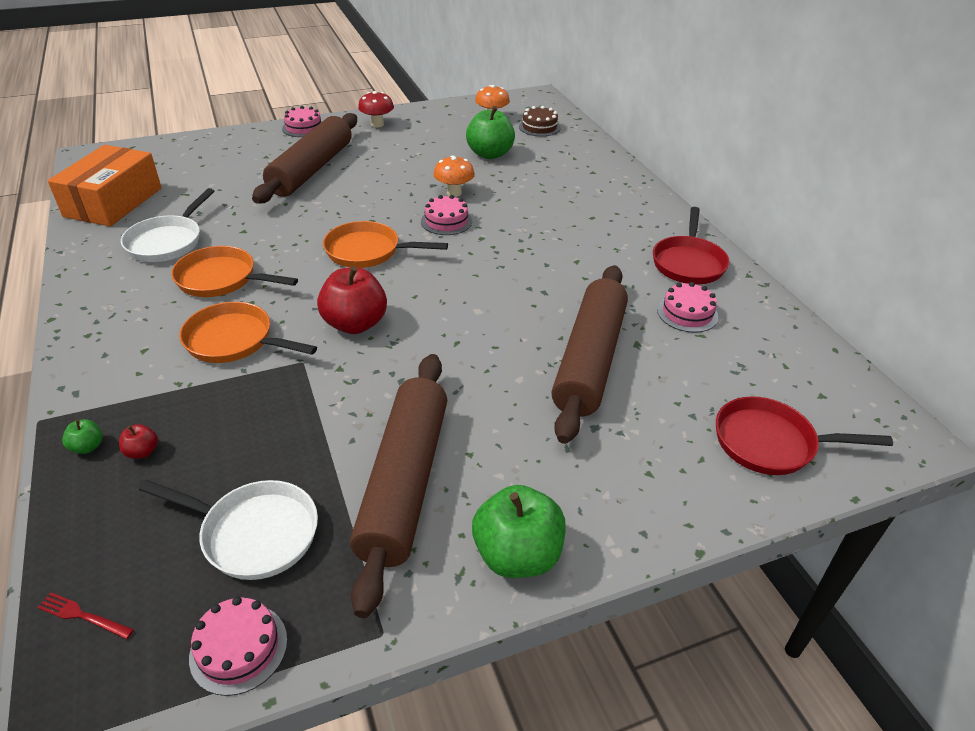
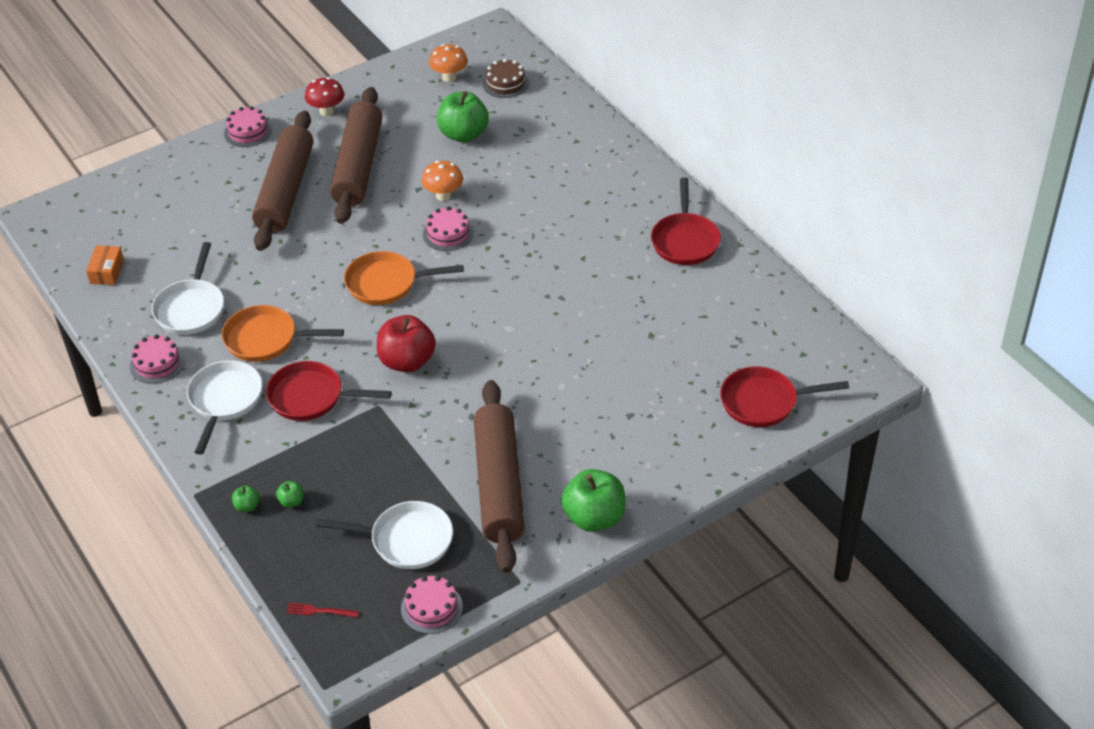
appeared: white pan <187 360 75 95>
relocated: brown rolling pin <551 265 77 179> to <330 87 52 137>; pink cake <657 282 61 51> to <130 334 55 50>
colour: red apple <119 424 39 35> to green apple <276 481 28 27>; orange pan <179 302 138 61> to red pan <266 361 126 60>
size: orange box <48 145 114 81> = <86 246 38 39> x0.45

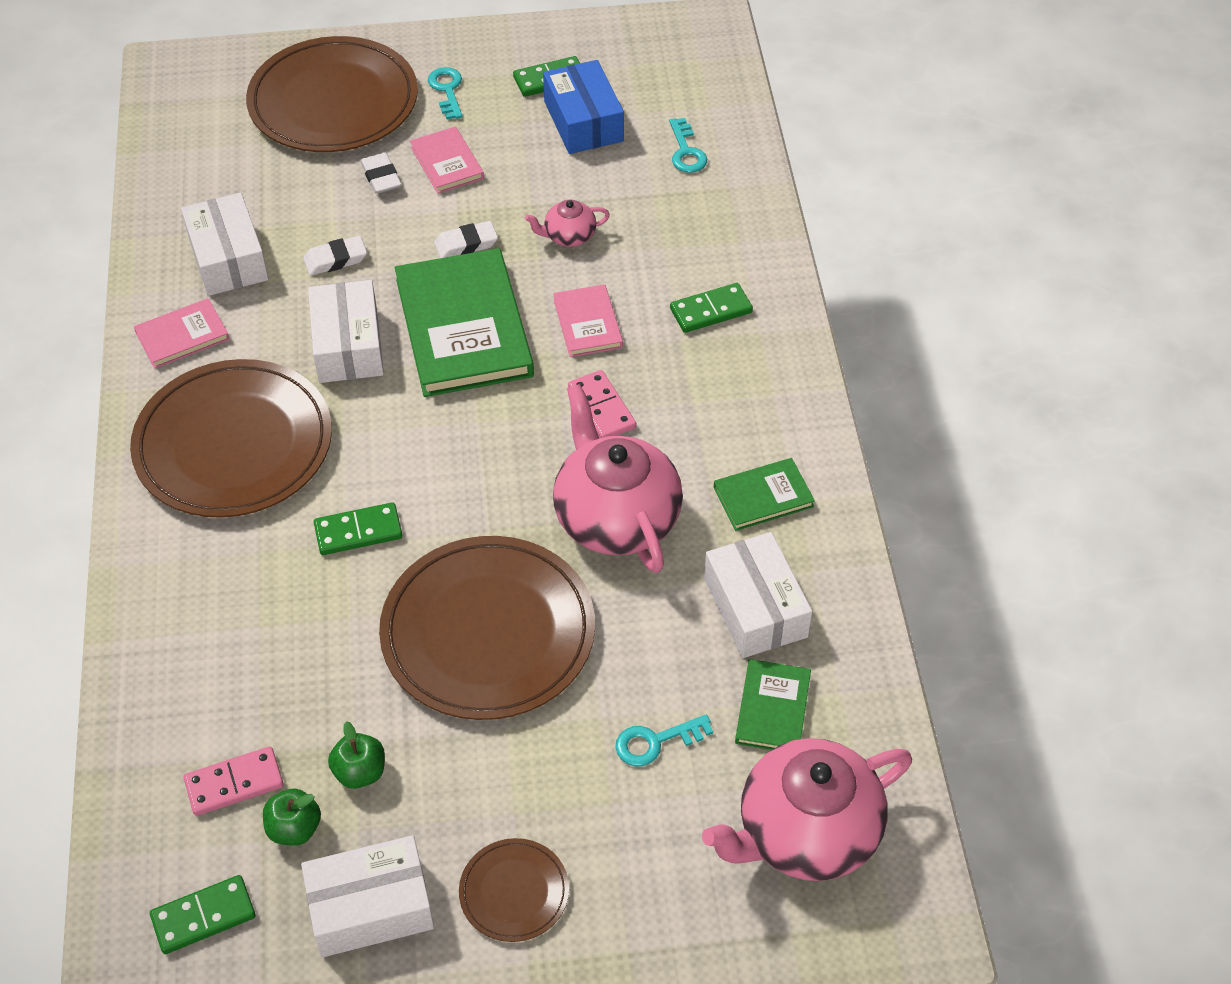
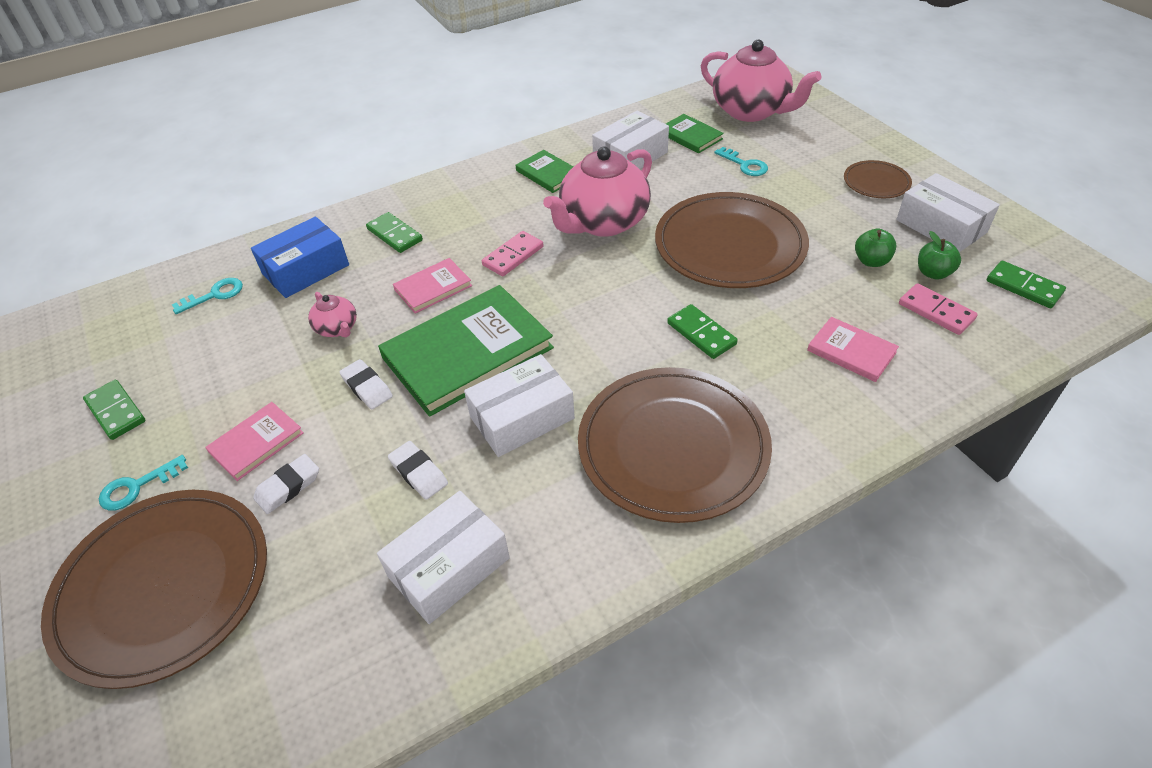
relocated: pink book <134 298 96 71> to <807 317 92 65>; blue box <543 60 81 94> to <251 216 98 82>
spun: green book <735 659 76 91> = <666 114 58 40> 60 degrees clockwise

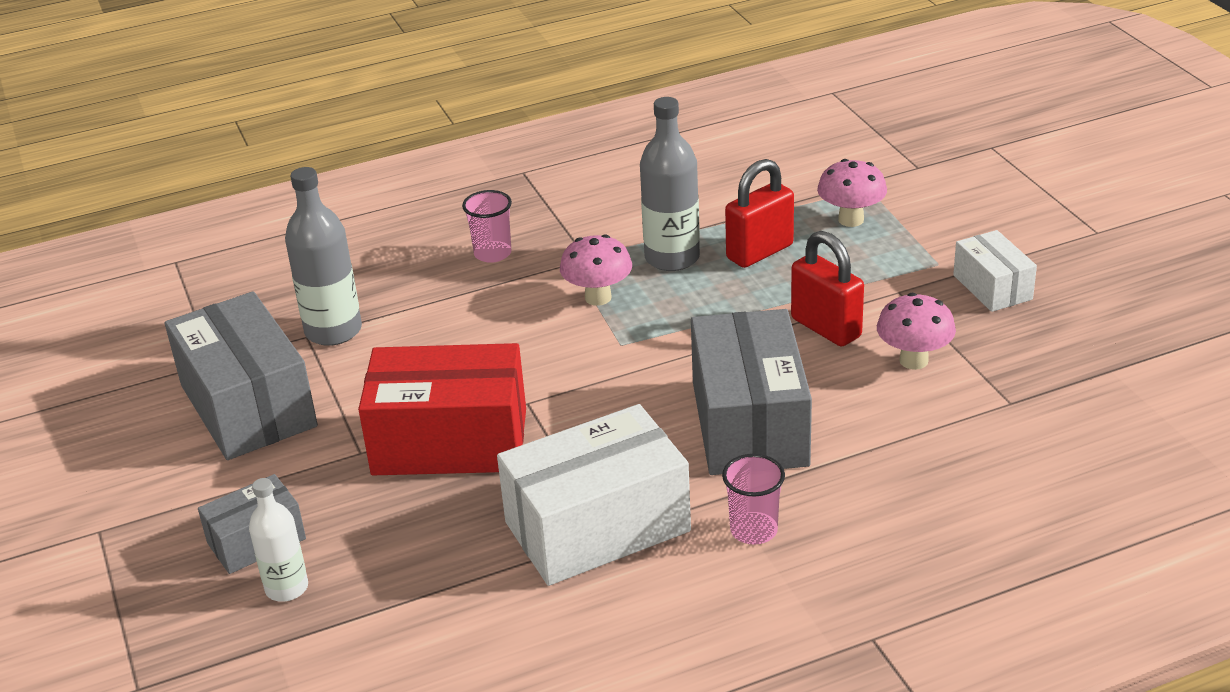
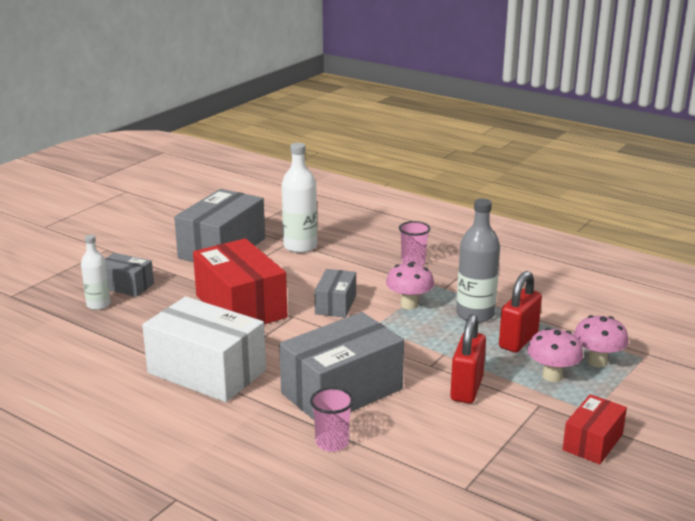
appeared: grey box <315 269 41 49>
relocated: pink cup <722 454 63 90> to <310 387 44 65>; pink mushroom <877 293 79 77> to <527 328 56 54>
colour: grey bottle <285 167 77 179> to white bottle <282 143 35 110>; white box <953 230 84 82> to red box <562 394 65 71>
spun: red padlock <725 159 69 109> = <499 271 43 82> 75 degrees counterclockwise

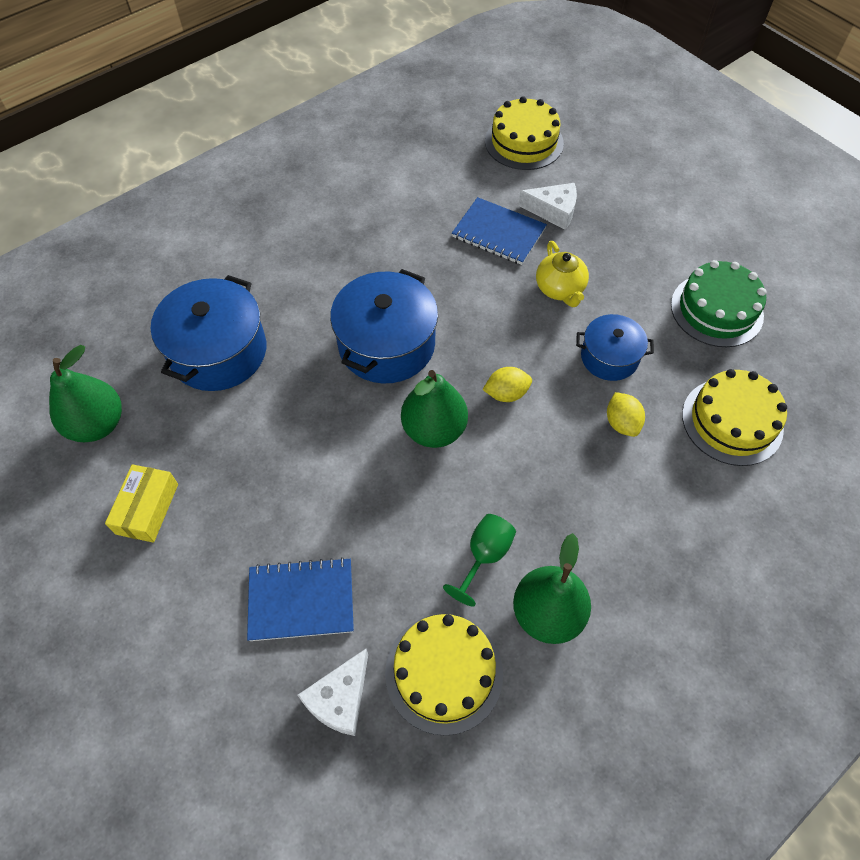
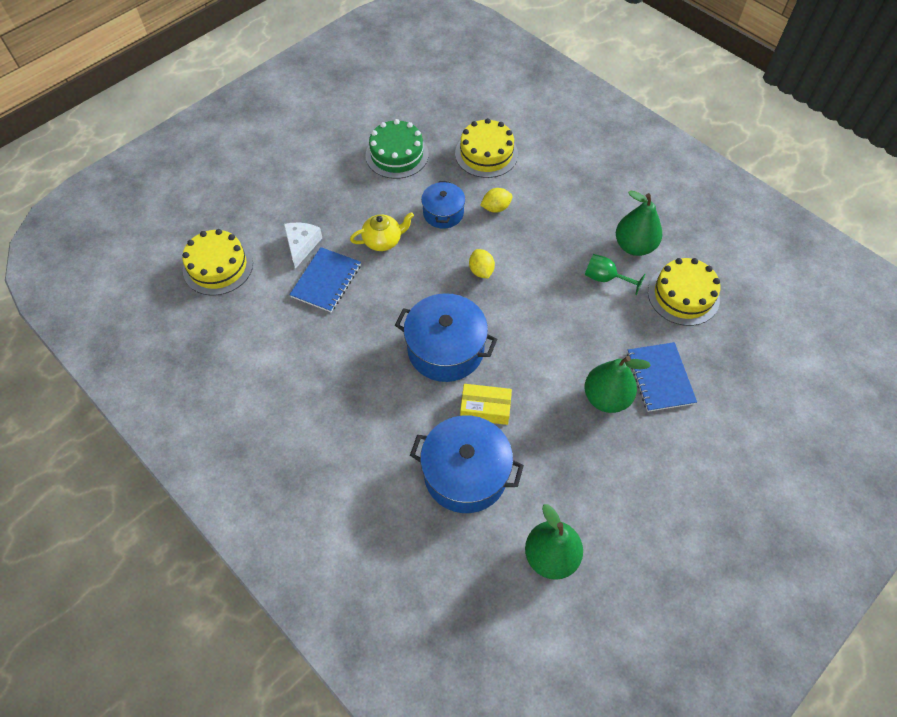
missing: white cheese <298 649 70 87>
relocated: yellow box <105 464 73 79> to <460 384 52 41>; green pear <401 370 67 78> to <585 356 66 57>

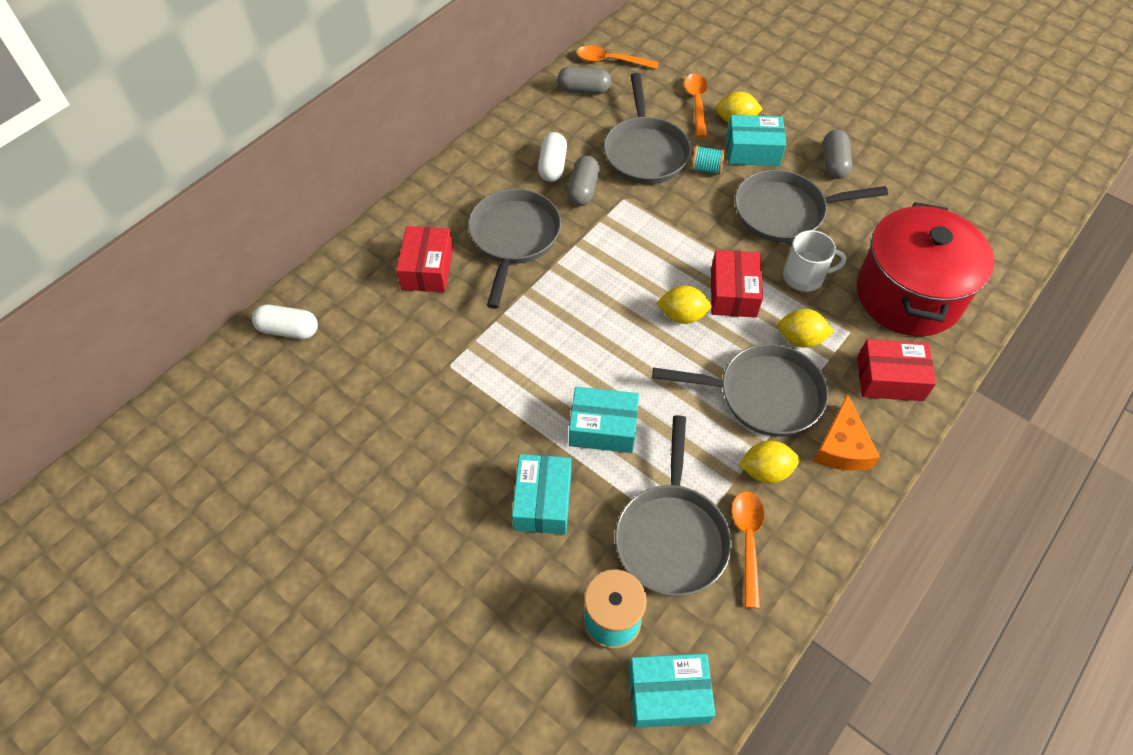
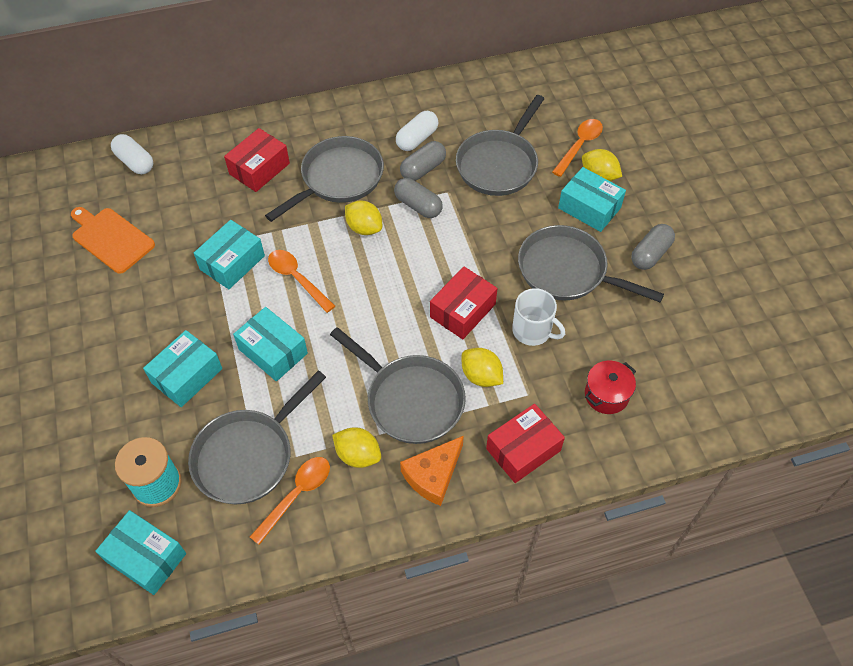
missing: turquoise spool <691 146 34 29>
appeared: orange cutting board <71 207 84 67>; turquoise box <194 220 71 69>
relocated: grey capsule <557 67 55 27> to <394 178 49 40>; orange spoon <577 45 82 24> to <268 250 67 63>; yellow lemon <656 286 56 38> to <345 201 37 34>
spun: red box <857 339 79 62> = <486 404 79 79> 75 degrees counterclockwise
size: red pot <857 202 137 134> = <585 361 51 53> x0.42

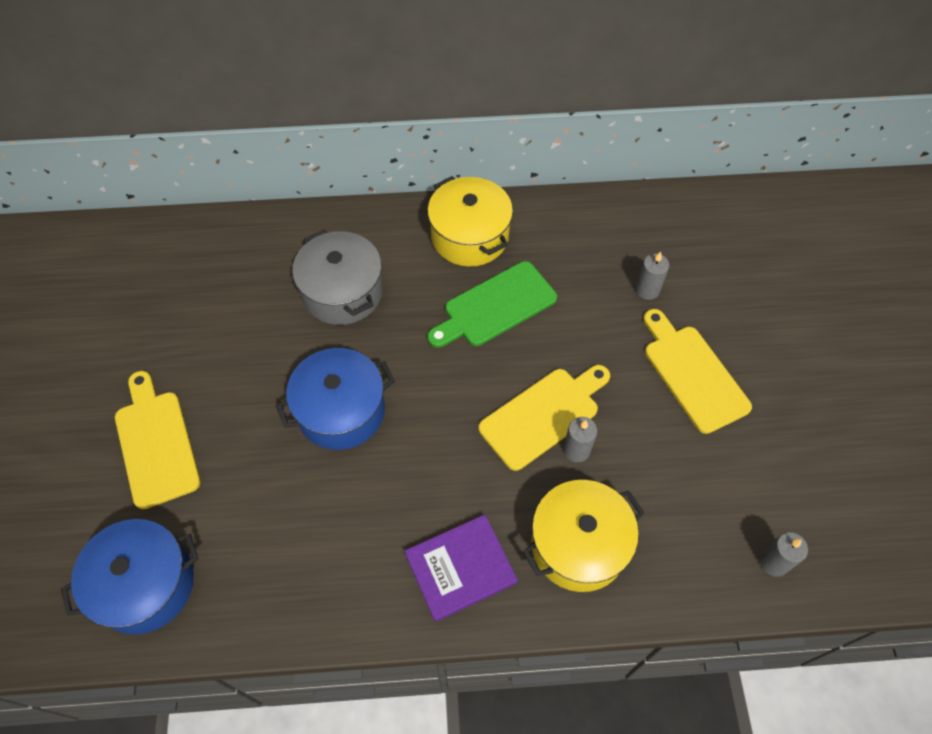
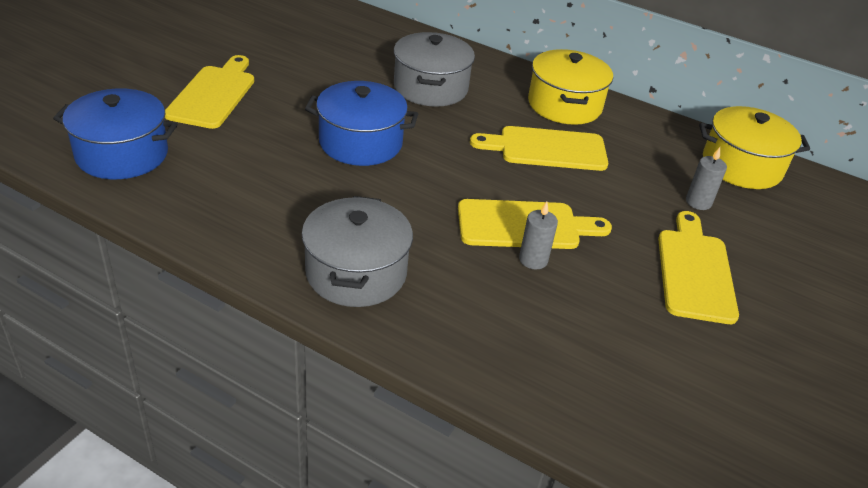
missing: grey candle <760 532 48 45>
relocated: yellow pot <522 480 123 112> to <699 106 111 83>
exchanged: purple book <405 514 113 108> to grey pot <302 196 111 111>
colour: green cutting board <427 261 130 87> to yellow cutting board <470 126 138 45>

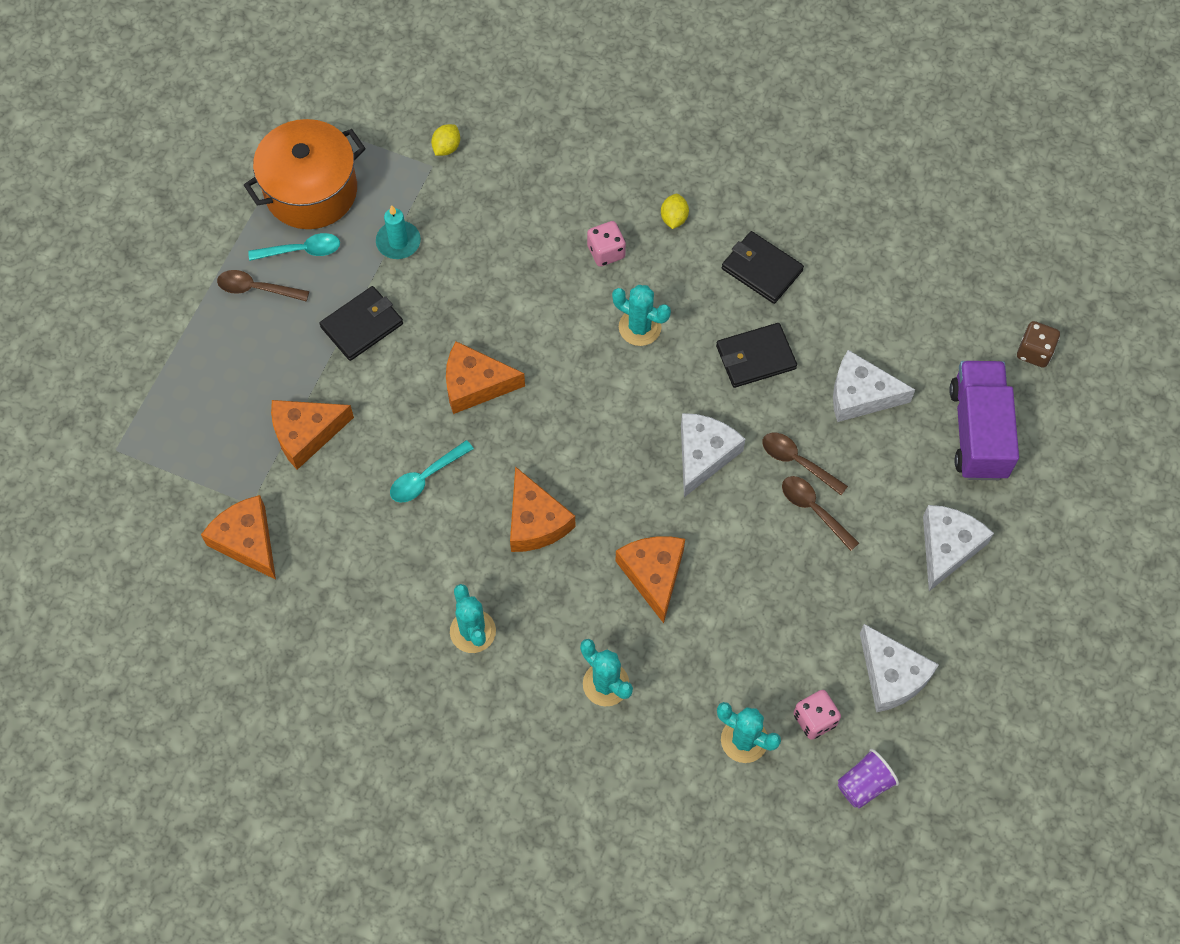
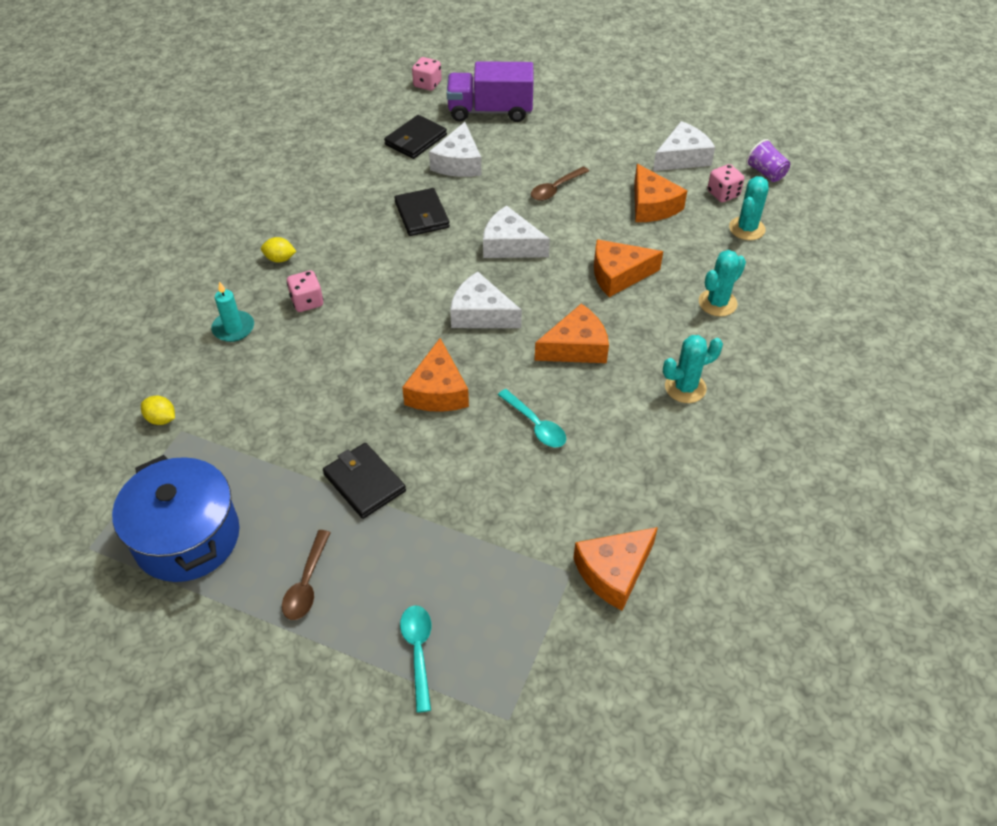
missing: turquoise cactus <612 285 59 61>; brown spoon <762 433 86 62>
relocated: turquoise spoon <248 233 92 28> to <400 605 31 108>; orange cheese <271 400 83 70> to <634 164 53 58>; turquoise candle <376 205 45 54> to <211 281 43 61>; black wallet <722 231 82 73> to <384 115 63 44>; white cheese <923 505 71 86> to <450 272 72 56>
colour: orange pot <244 119 122 110> to blue pot <112 455 128 127>; brown dice <1017 321 43 47> to pink dice <412 57 30 34>

